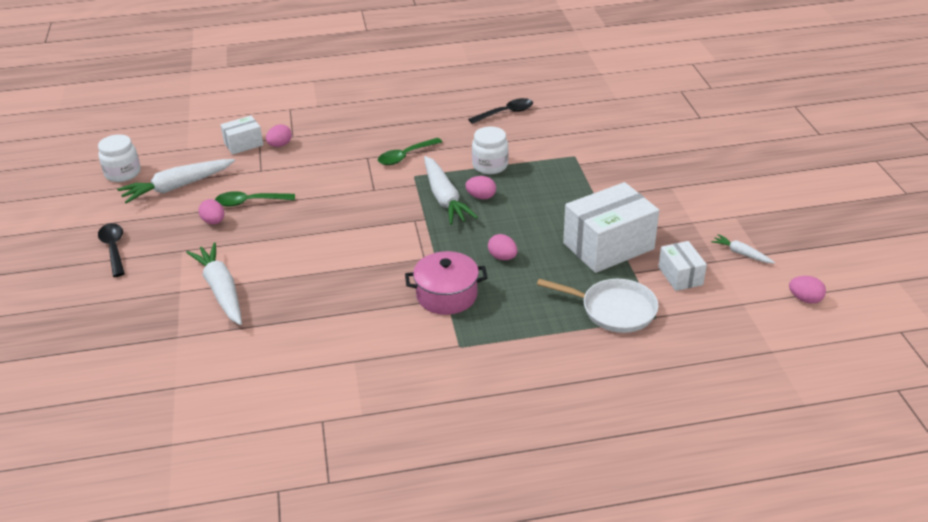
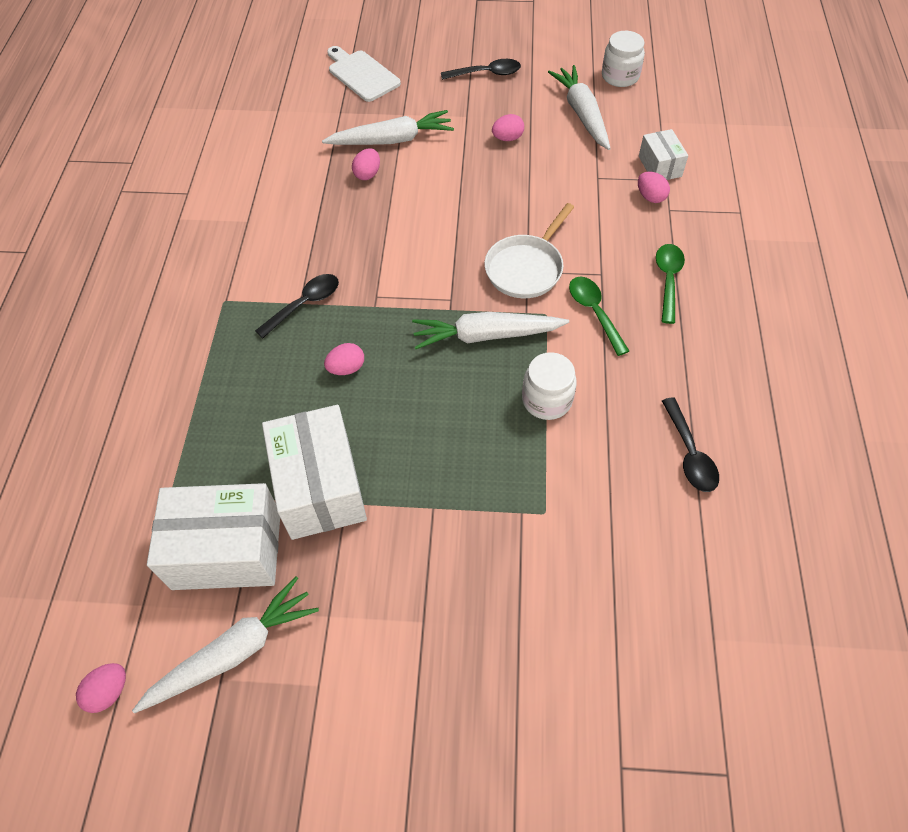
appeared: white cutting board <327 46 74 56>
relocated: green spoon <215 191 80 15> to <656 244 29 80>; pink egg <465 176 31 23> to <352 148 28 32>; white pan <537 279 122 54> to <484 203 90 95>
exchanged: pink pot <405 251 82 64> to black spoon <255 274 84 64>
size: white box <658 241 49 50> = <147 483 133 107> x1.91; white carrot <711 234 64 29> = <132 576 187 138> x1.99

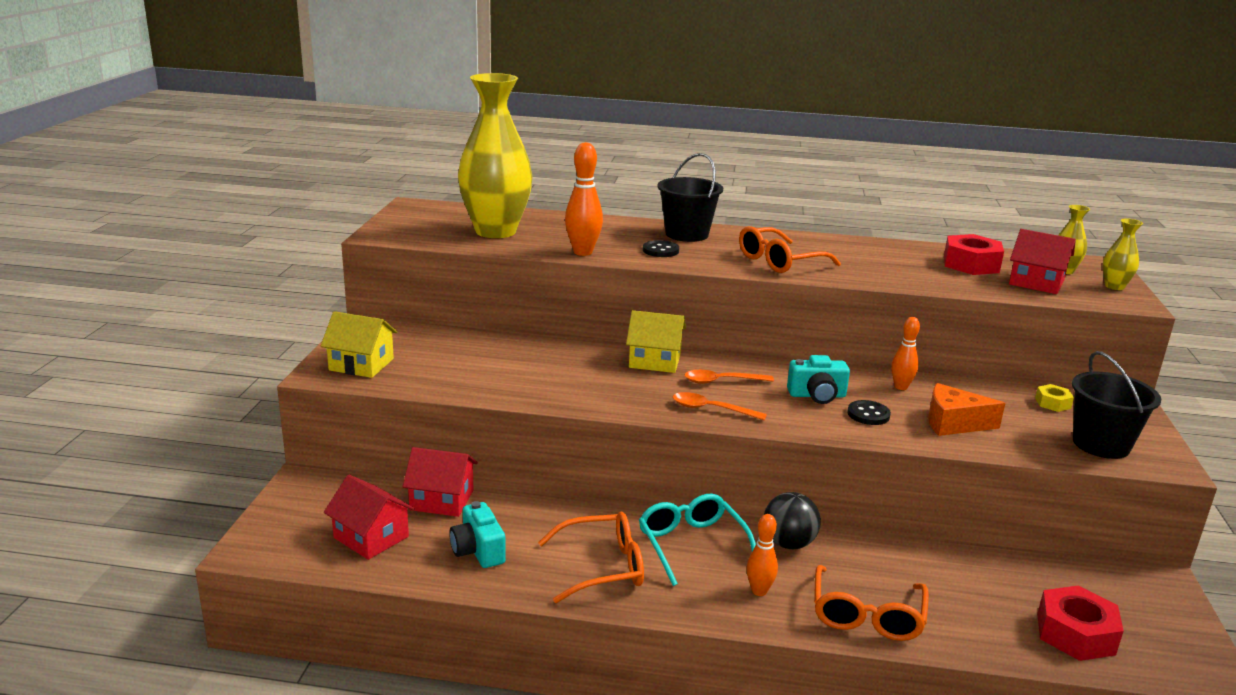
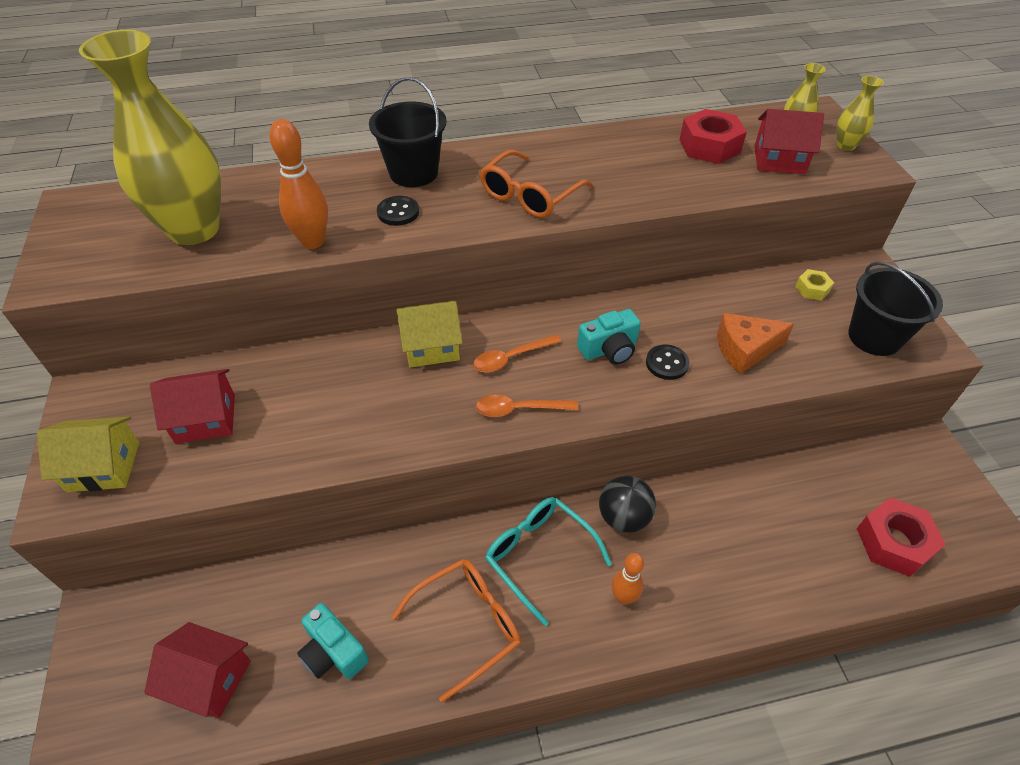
missing: orange glasses <814 565 115 76>; orange bowling pin <891 317 29 73>
relocated: red house <403 447 75 70> to <150 369 85 75>

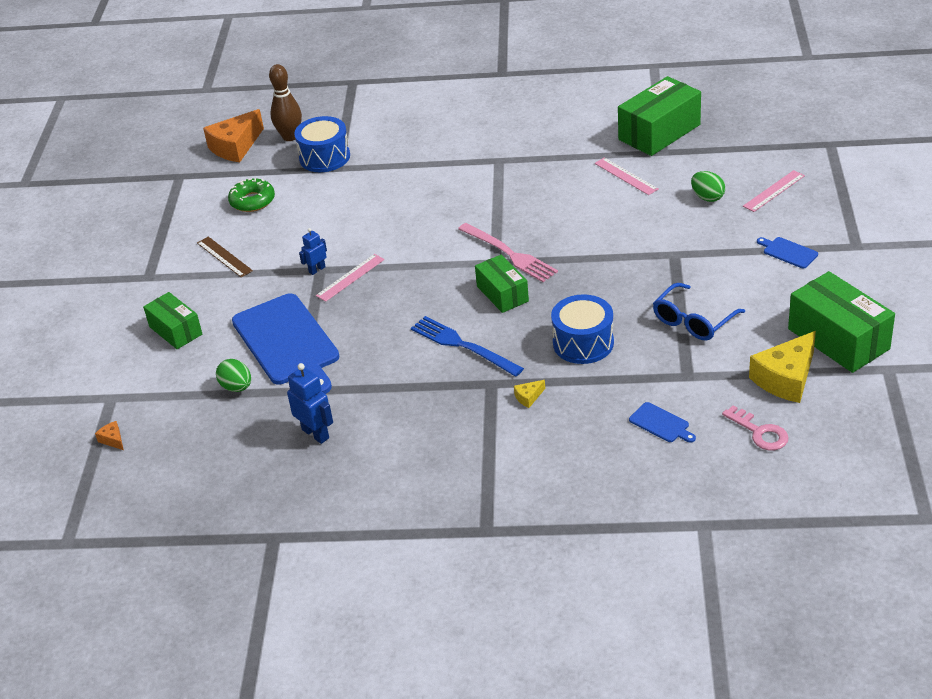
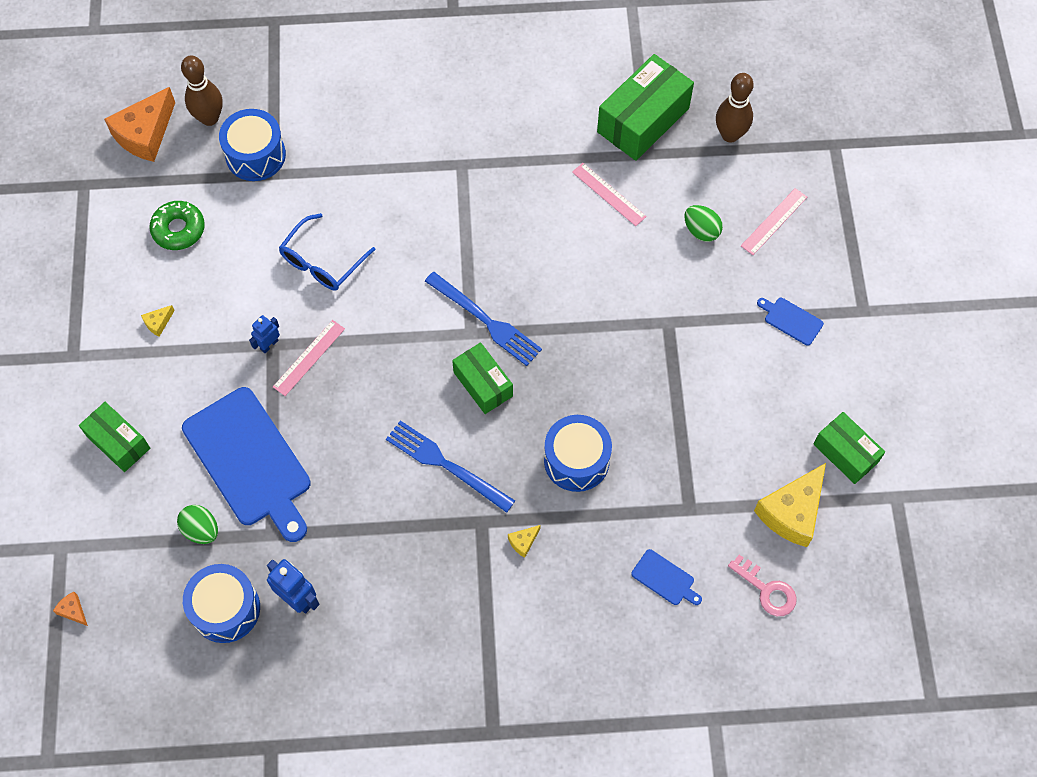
appeared: blue drum <183 564 77 79>; brown bowling pin <716 73 38 70>
relocated: blue glasses <653 283 92 58> to <279 213 97 78>
exchanged: brown ruler <197 237 56 41> to yellow cheese <141 305 34 32>
colour: pink fork <458 223 100 59> to blue fork <425 272 117 94>
size: green box <788 271 107 102> = <813 412 72 72> x0.62

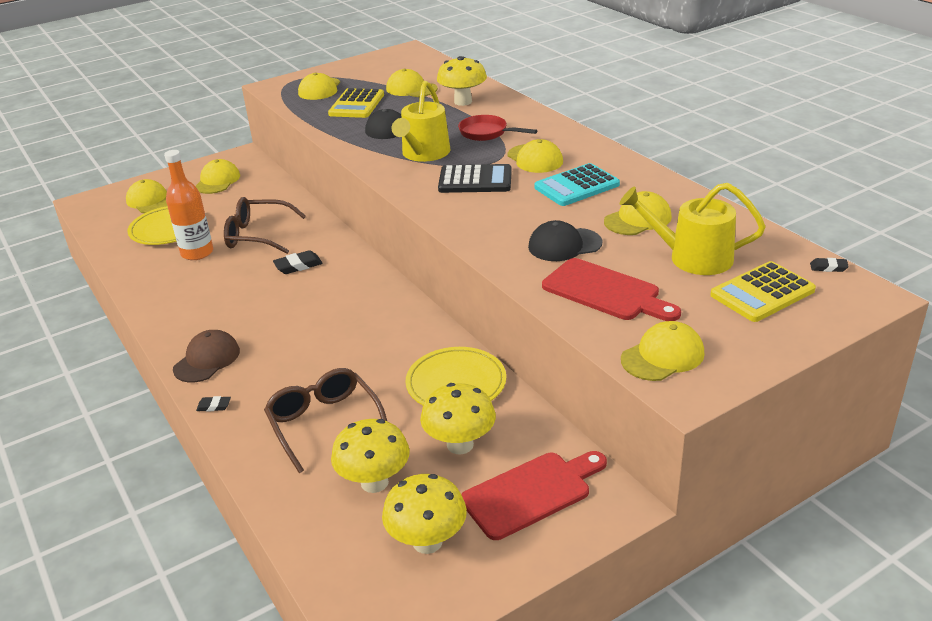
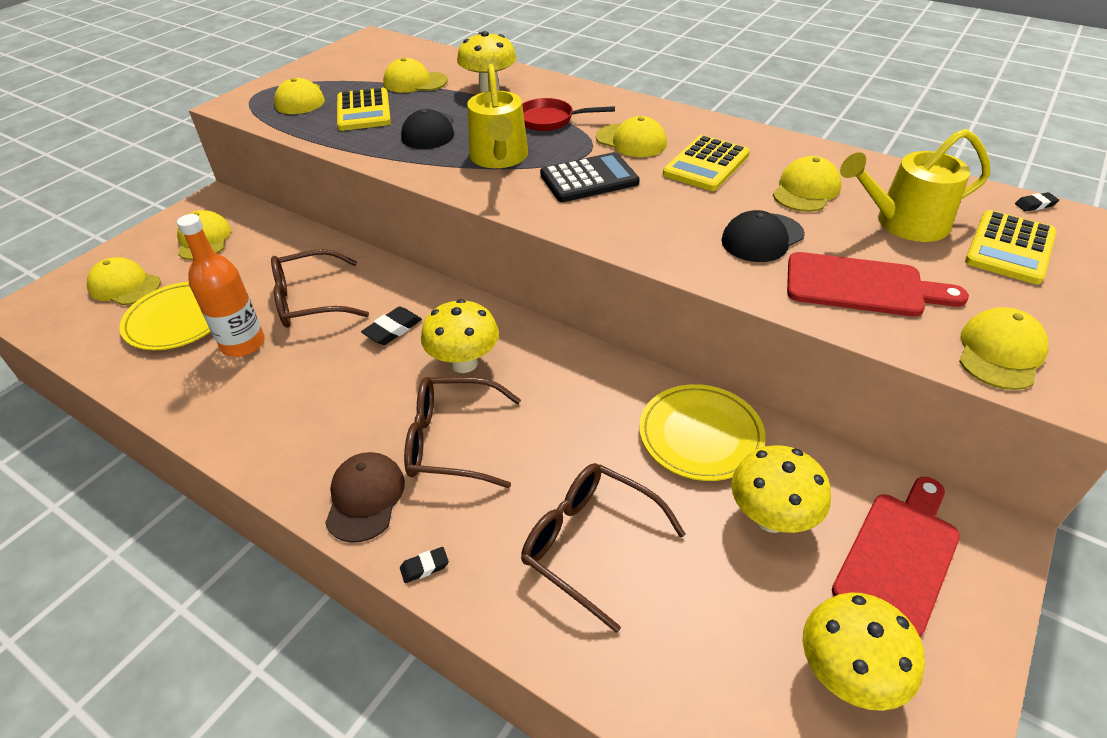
appeared: brown glasses <404 377 117 111>
relocated: yellow mushroom <331 419 79 74> to <421 299 78 74>
colour: turquoise calculator <534 163 86 43> to yellow calculator <663 135 87 56>

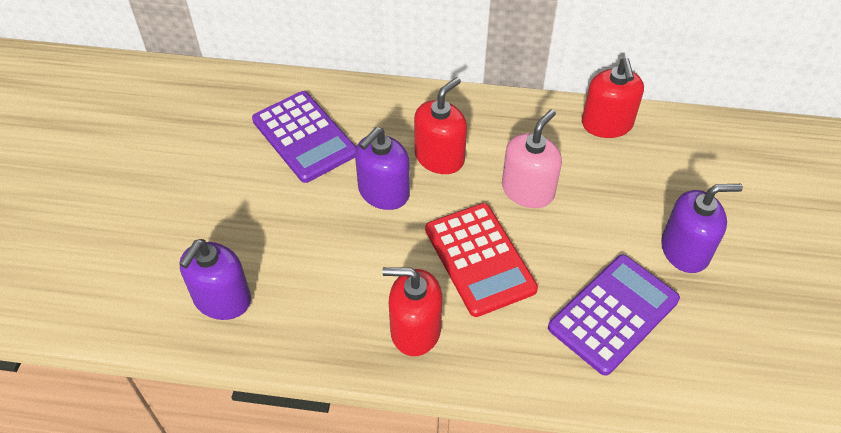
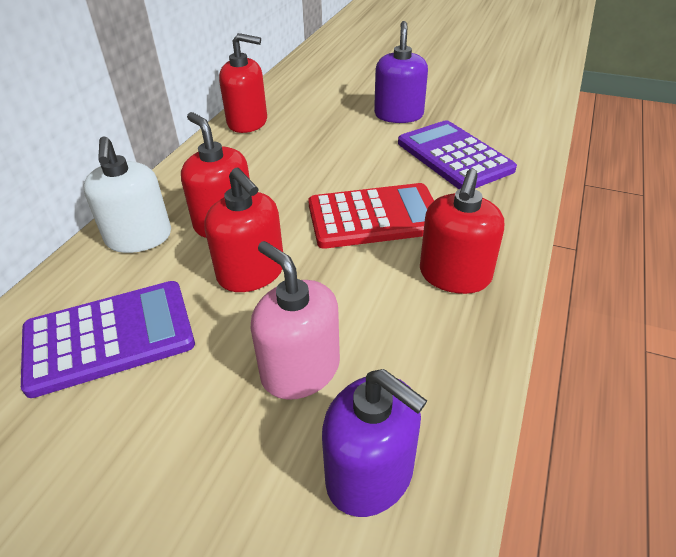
appeared: white soap dispenser <83 136 88 117>
relocated: pink soap dispenser <502 109 60 99> to <250 241 90 159>
colour: purple soap dispenser <355 127 55 83> to red soap dispenser <204 168 79 124>

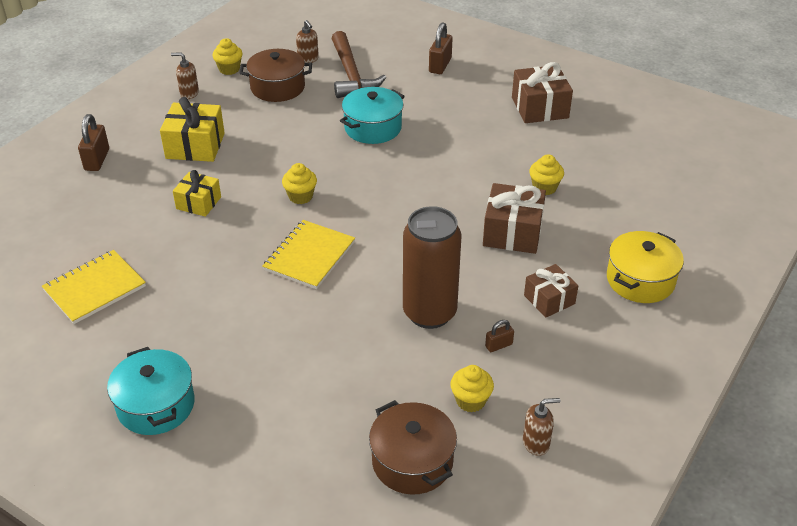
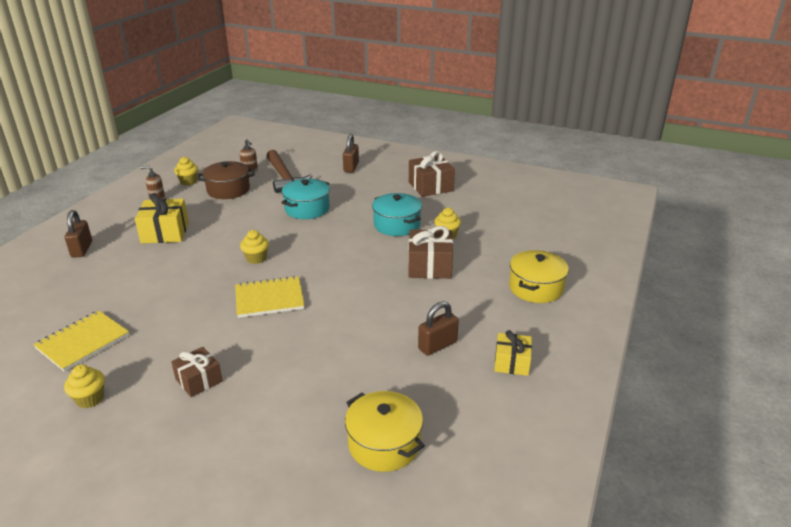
missing: brown can <403 206 58 123>; brown soap dispenser <523 398 37 58>
relocated: turquoise pot <107 347 88 88> to <372 193 50 43>; yellow gift <173 170 48 47> to <494 330 38 46>; yellow cupcake <450 365 44 48> to <64 364 41 44>; brown gift <524 264 54 53> to <171 347 52 50>
colour: brown pot <369 400 88 95> to yellow pot <345 391 80 81>
spun: yellow notebook <262 220 93 69> = <235 276 70 42> 60 degrees clockwise
size: brown padlock <485 320 29 32> = <418 301 41 55> x1.78

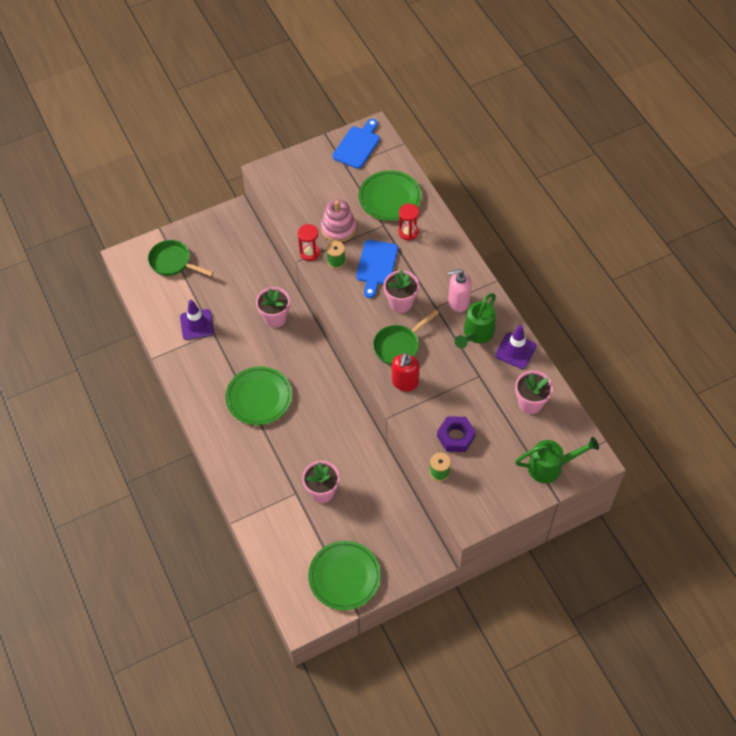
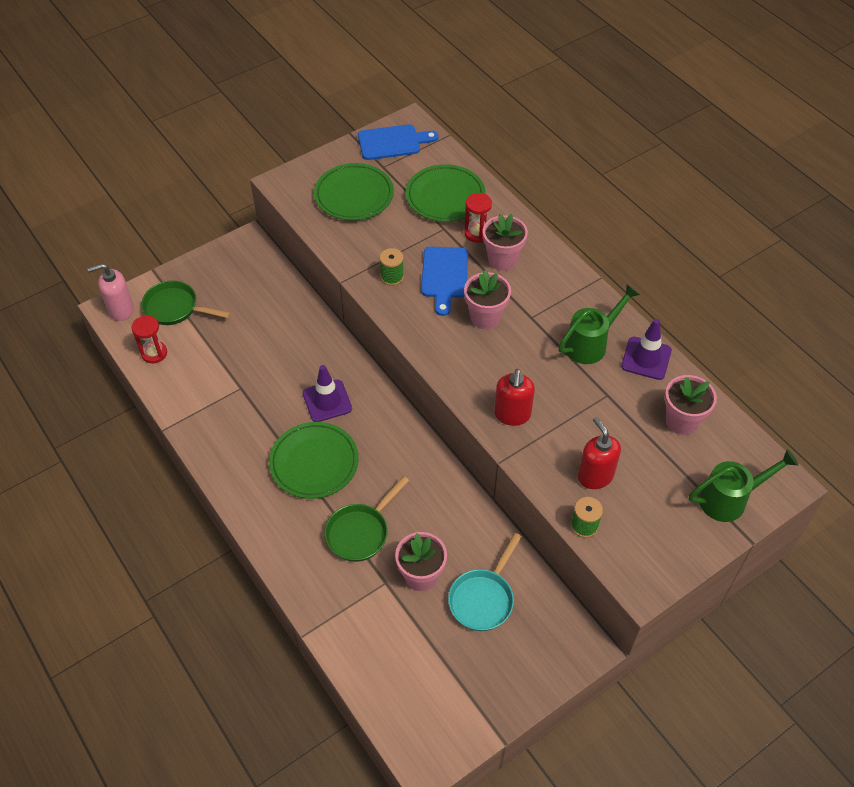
missing: pink stacking toy <321 199 35 43>
appeared: turquoise pan <448 533 74 98>
relocated: purple traffic cone <180 300 34 40> to <303 365 49 57>; pink flower pot <256 287 34 41> to <483 214 45 57>; red hourglass <298 224 22 37> to <132 315 35 48>; green plate <308 541 73 69> to <314 163 80 58>; green pan <373 309 66 56> to <325 476 84 86>; pink soap dispenser <448 269 24 43> to <87 264 47 57>
exchanged: purple nut <437 416 39 36> to red soap dispenser <578 417 43 72>
spun: blue cutting board <332 119 48 50> = <358 124 80 36> 60 degrees clockwise; green watering can <455 293 41 55> = <558 284 82 80> 150 degrees counterclockwise

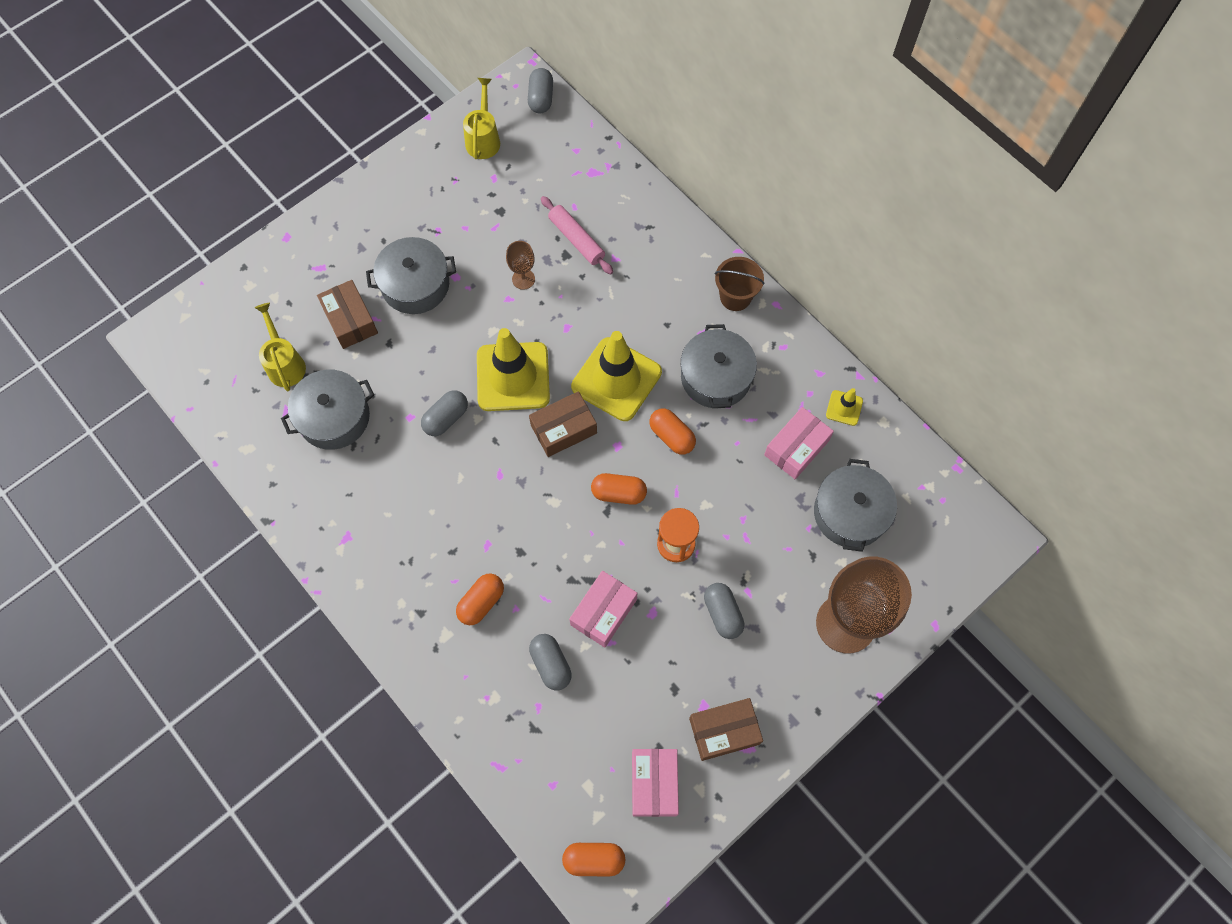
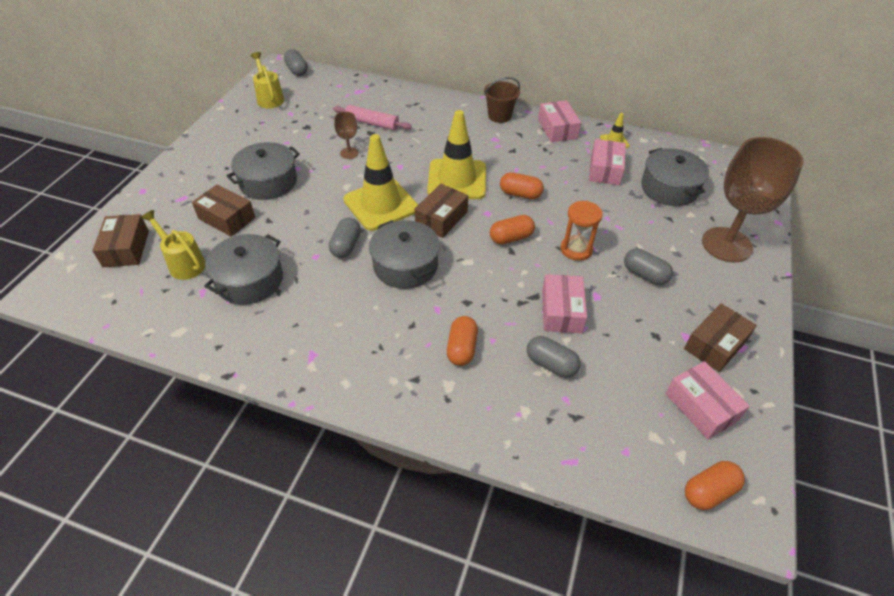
appeared: brown box <92 214 57 53>; pink box <538 100 43 42>
relocated: grey pot <681 324 76 84> to <369 220 71 69>

